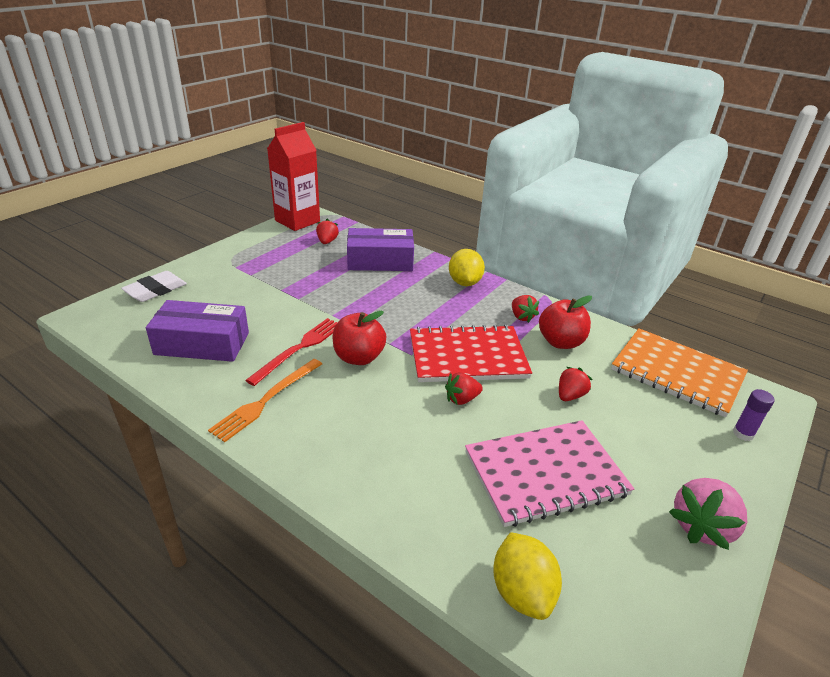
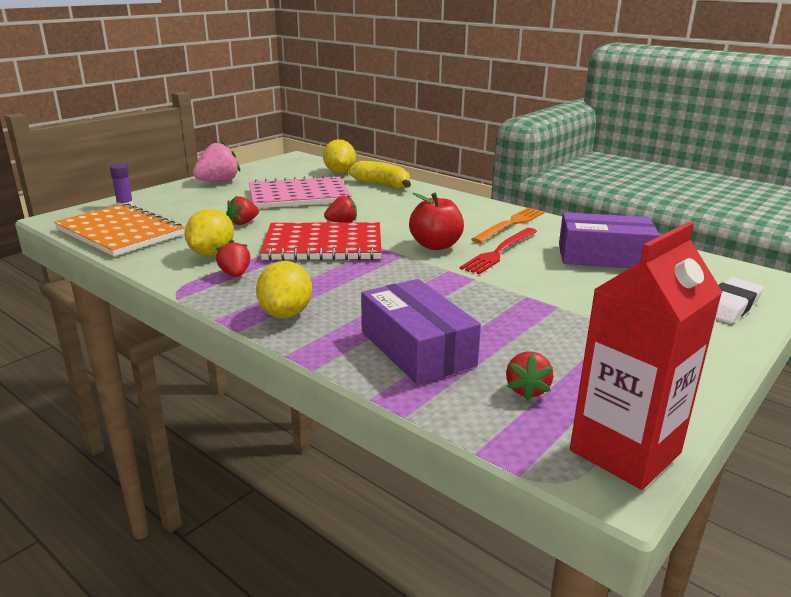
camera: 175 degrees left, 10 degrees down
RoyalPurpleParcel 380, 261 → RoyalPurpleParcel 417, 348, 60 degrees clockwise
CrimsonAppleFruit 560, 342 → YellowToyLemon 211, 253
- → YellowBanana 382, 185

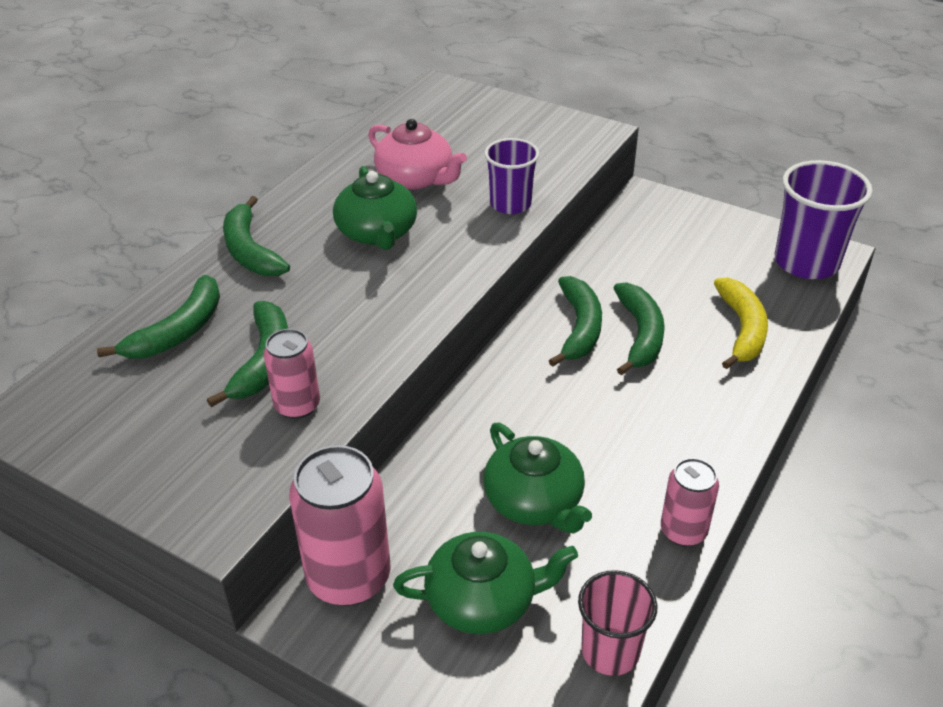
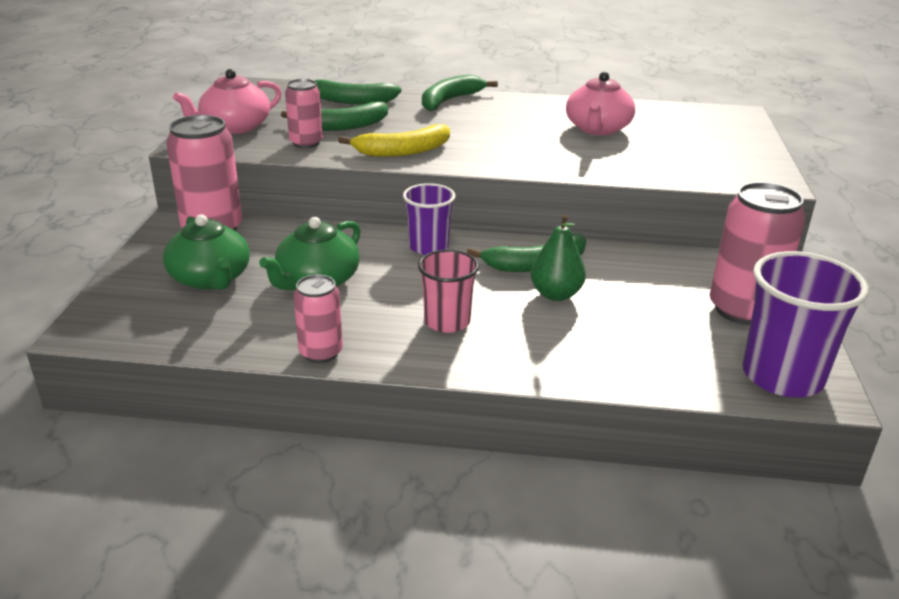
camera: 65 degrees right, 10 degrees down
EmeraldTeaPot 377, 233 → -
RoyalPurpleCup 510, 204 → RoyalPurpleCup 428, 247, move
PinkCup 610, 651 → PinkCup 447, 322, move
EmeraldBanana 640, 335 → EmeraldToyPear 555, 294
YellowBanana 742, 329 → YellowBanana 403, 151, move
- → PinkTeaPot 234, 127
- → PinkCan 742, 310

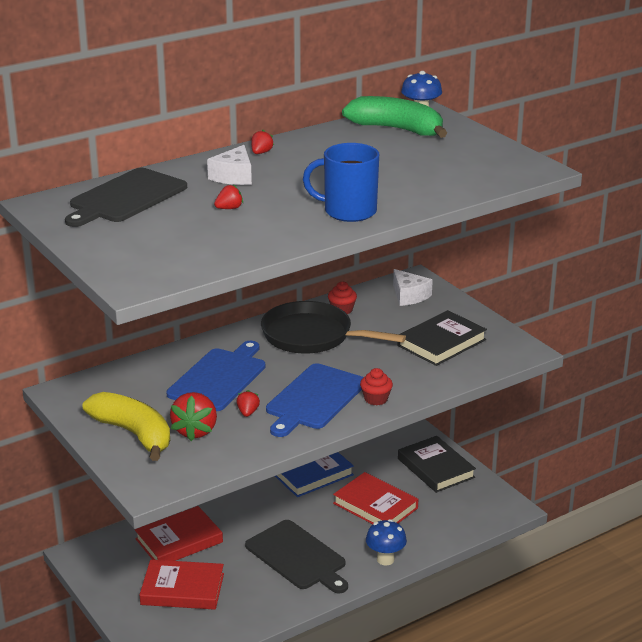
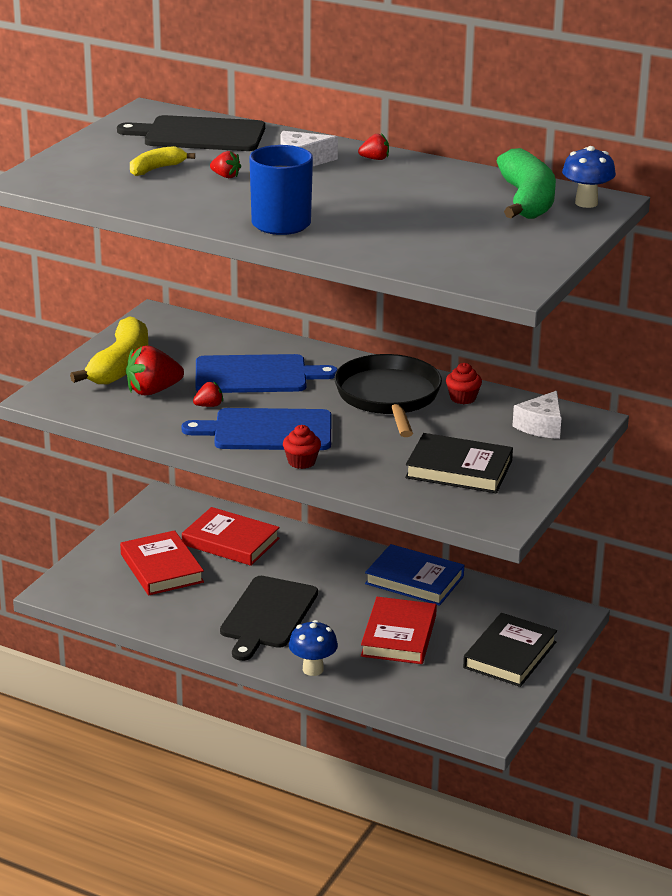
camera: 60 degrees right, 0 degrees up
- → YellowBanana 156, 169

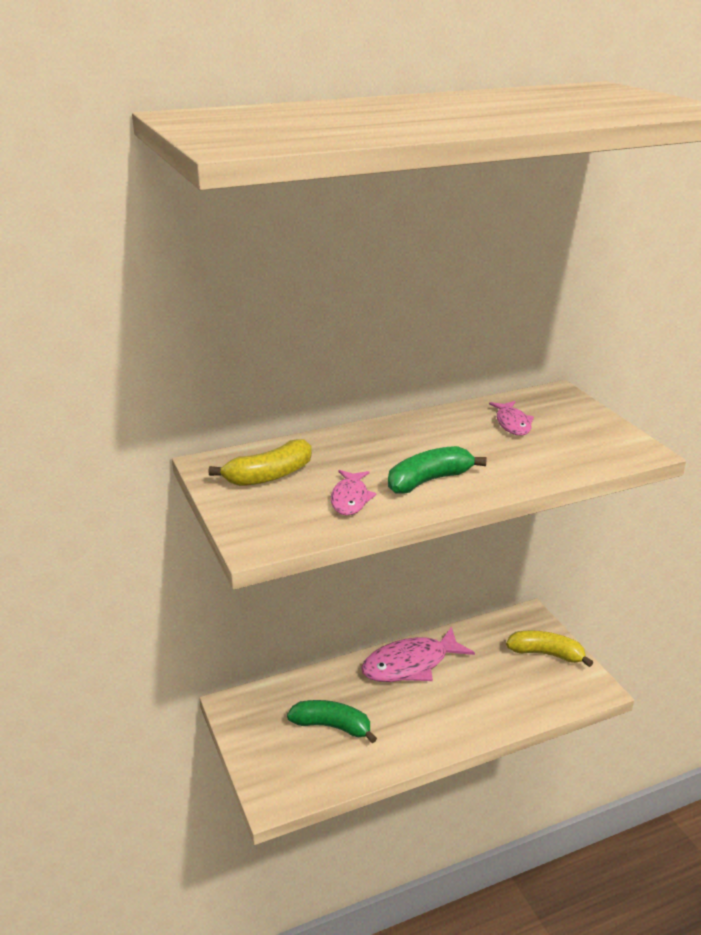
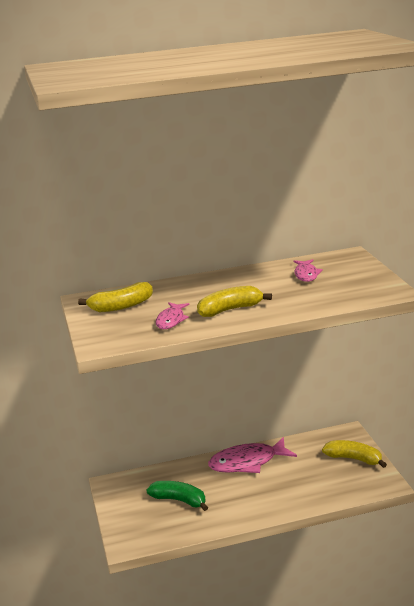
camera: 10 degrees right, 5 degrees down
EmeraldBanana 429, 480 → YellowBanana 230, 310

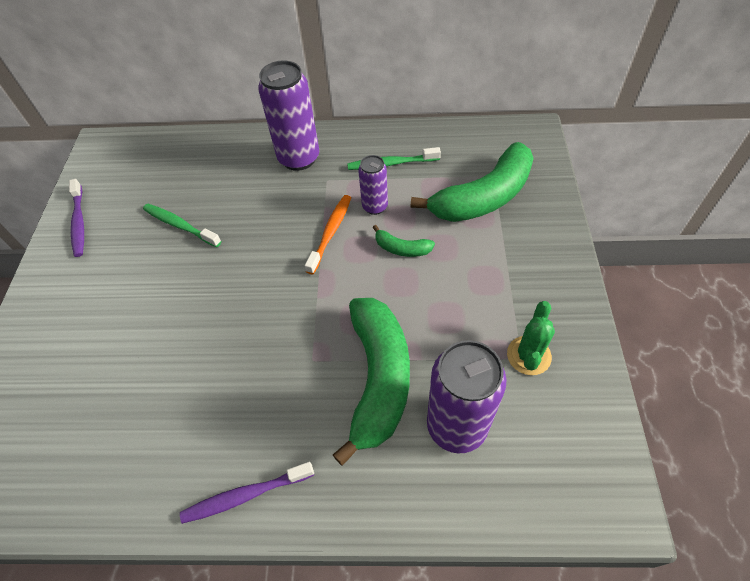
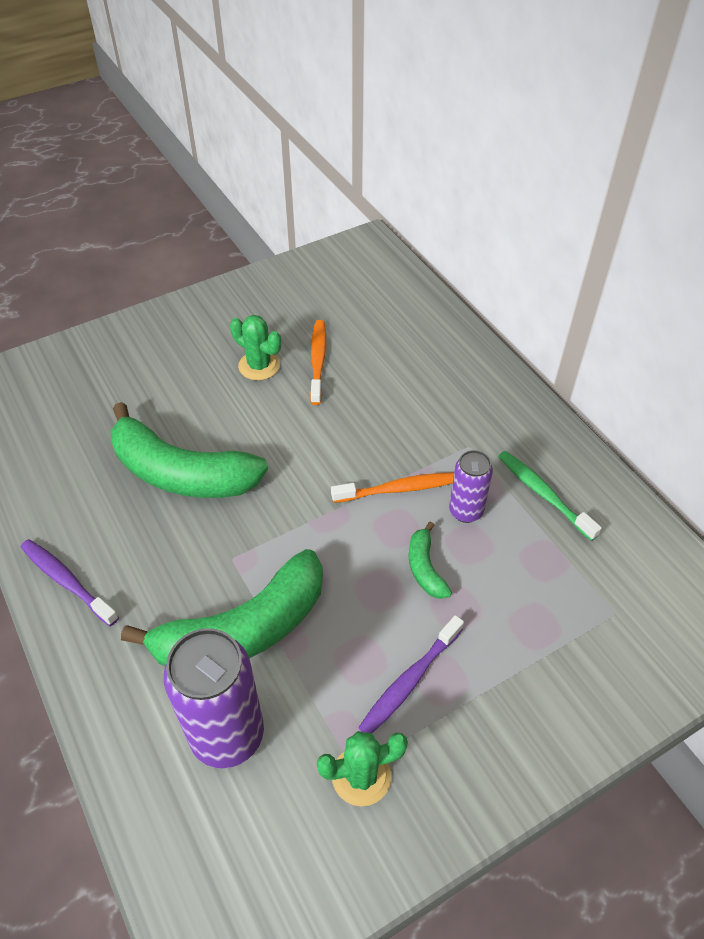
camera: 55 degrees right, 5 degrees down
RoyalPurpleToothBrush 79, 222 → RoyalPurpleToothBrush 410, 681, move
EmeraldToothBrush 180, 225 → OrangeColouredToothBrush 318, 361
RoyalPurpleCan 299, 158 → -
EmeraldBanana 483, 197 → EmeraldBanana 182, 473, move
- → EmeraldPricklyPlant 259, 366

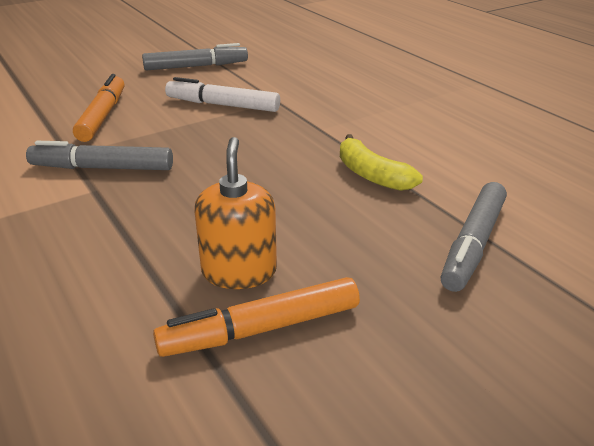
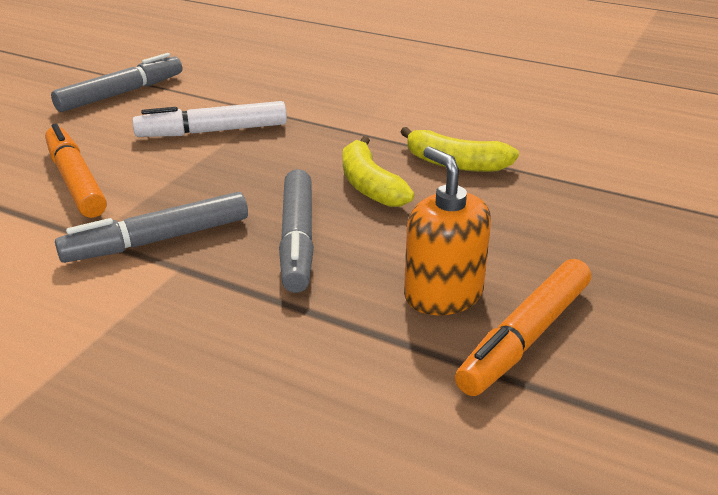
camera: 30 degrees left, 0 degrees up
GrayFeltPen 473, 244 → GrayFeltPen 297, 239, move
- → YellowBanana 369, 185

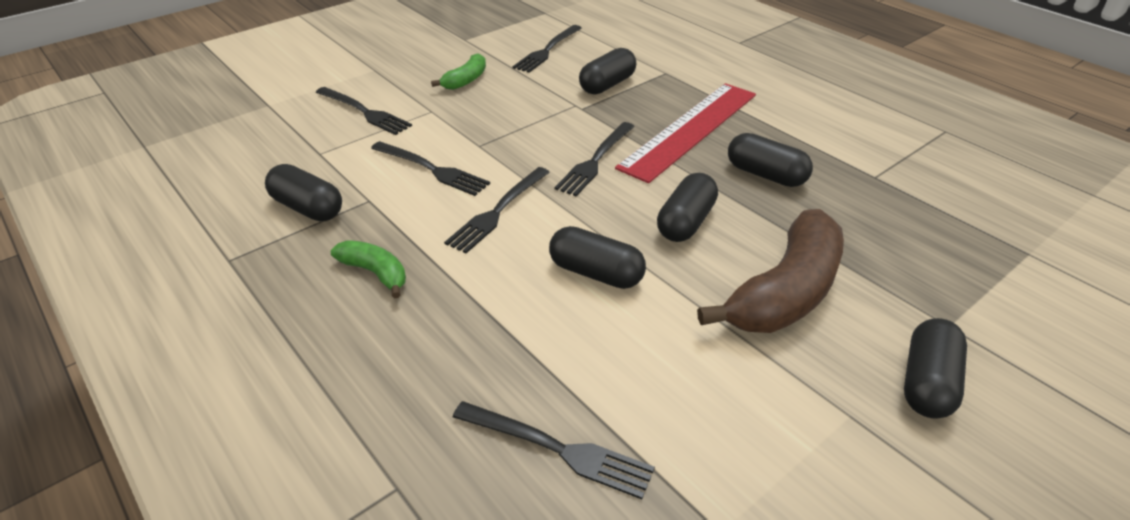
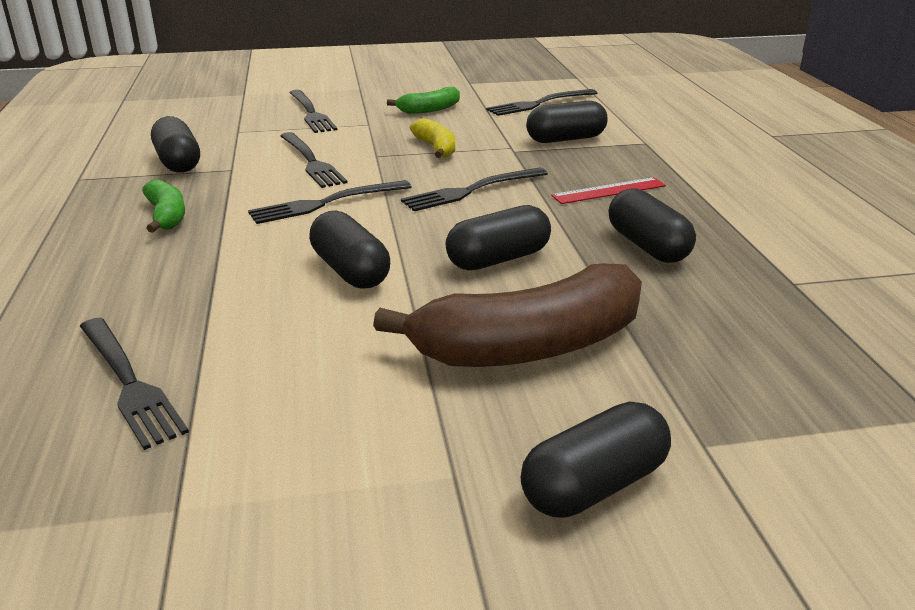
camera: 30 degrees right, 10 degrees down
CrimsonRuler 690, 130 → CrimsonRuler 609, 191, x0.46
- → YellowBanana 436, 148

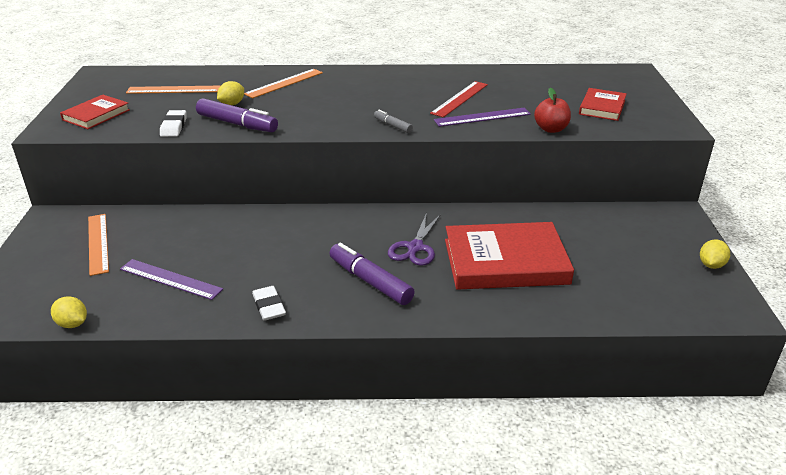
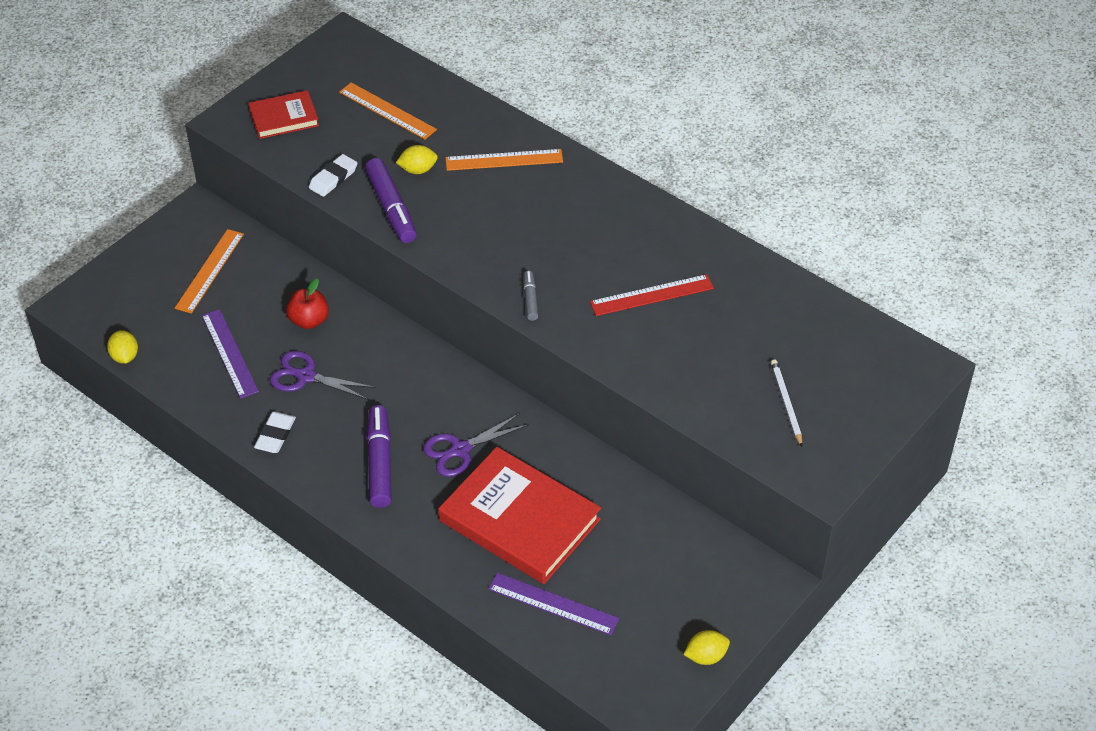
camera: 40 degrees right, 15 degrees up
RoyalPurpleRuler 482, 117 → RoyalPurpleRuler 553, 603, move
CrimsonAppleFruit 551, 129 → CrimsonAppleFruit 309, 320, move
CrimsonHardback 602, 107 → PureWhitePencil 786, 403
- → RoyalPurpleScissors 305, 376

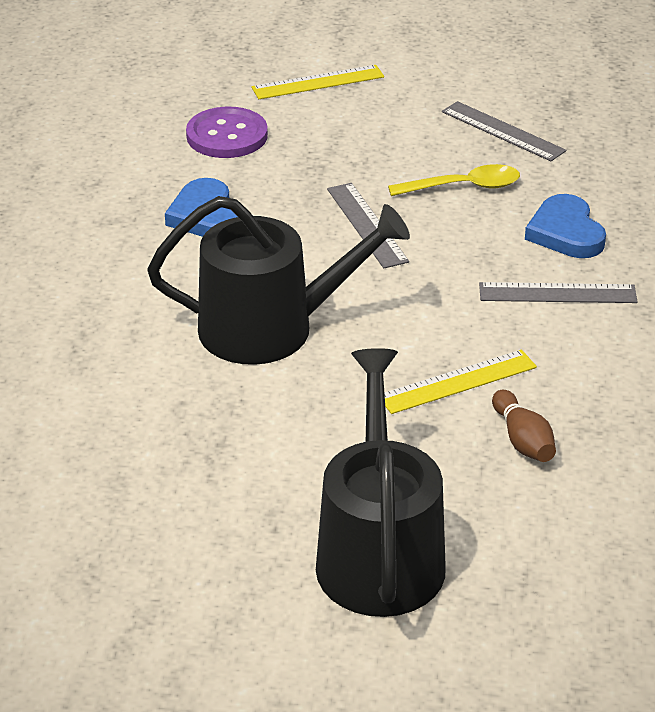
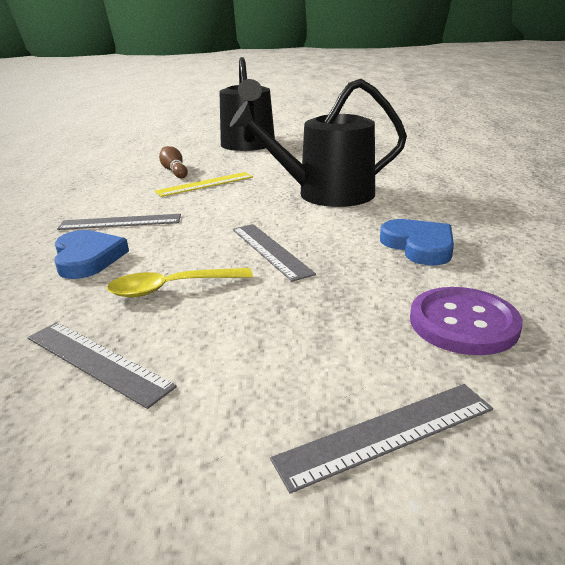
camera: 175 degrees right, 10 degrees down
YellowRuler 318, 82 → GrayRuler 387, 434

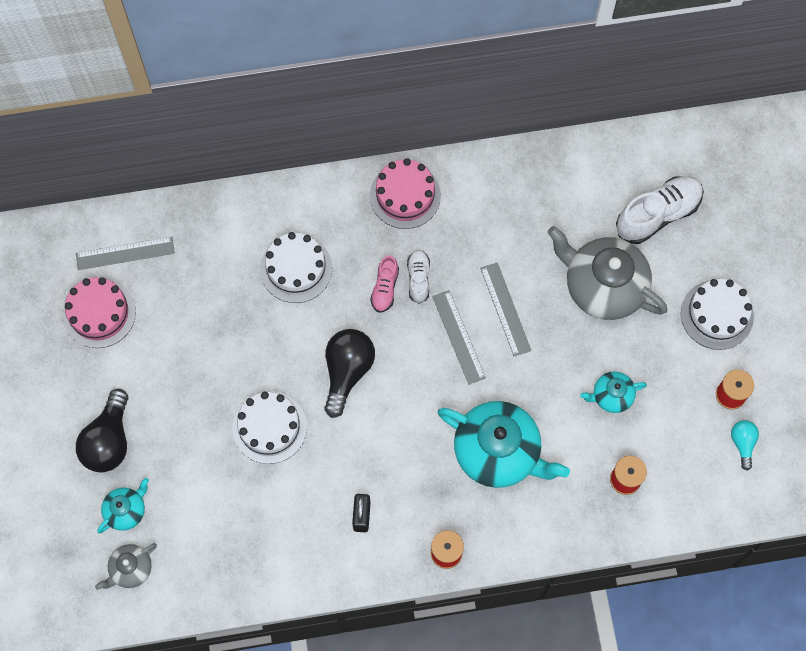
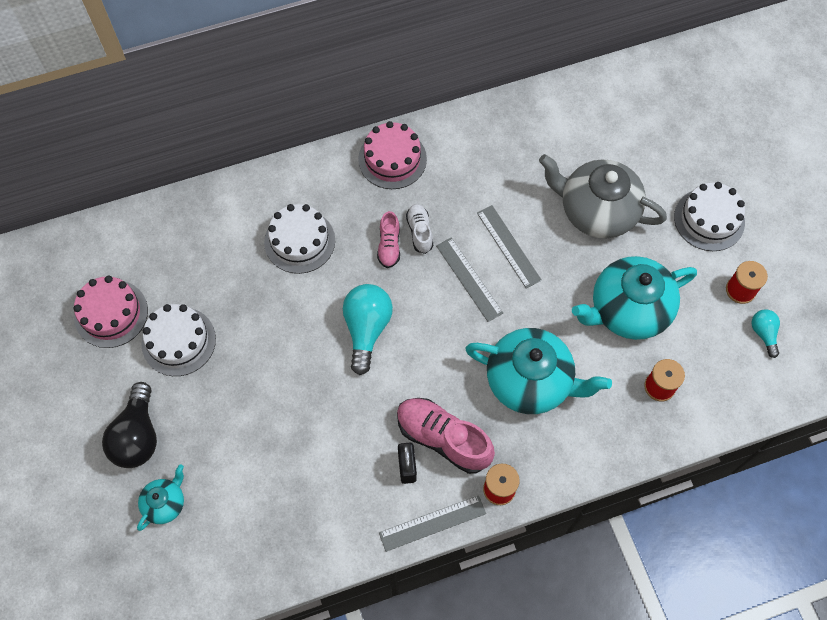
camera: 10 degrees left, 5 degrees down
GrayRuler 125, 253 → GrayRuler 432, 523, move
GrayTeaPot 130, 569 → -
PureWhiteGateau 269, 427 → PureWhiteGateau 178, 341, move
EbonyBulb 347, 372 → AquaBulb 367, 329
AquaTeaPot 611, 396 → AquaTeaPot 627, 310, x2.03
PureWhiteShoe 657, 214 → -
- → PinkShoe 443, 438

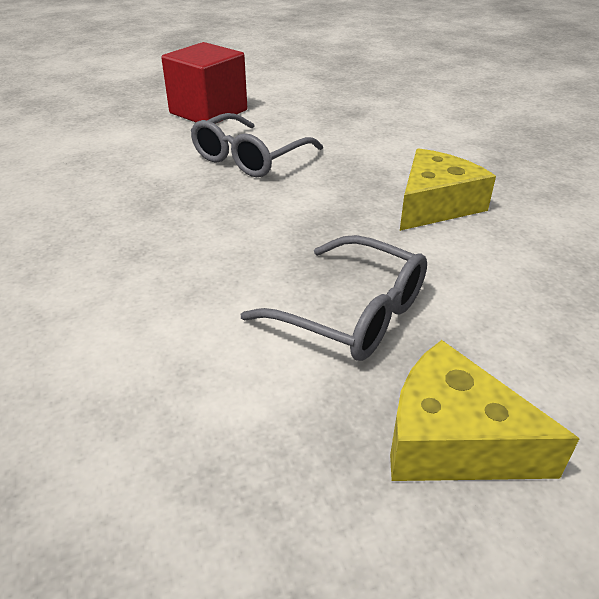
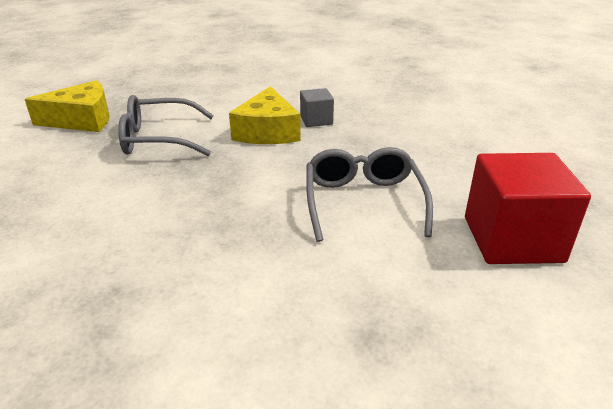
camera: 140 degrees right, 5 degrees down
YellowPieceOfCheese 435, 205 → YellowPieceOfCheese 267, 131, move
- → GrayCube 316, 120

